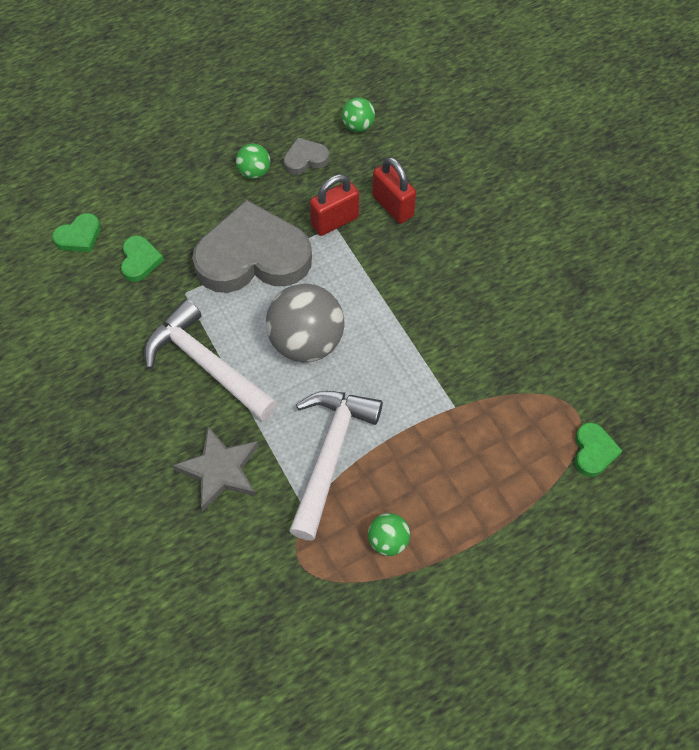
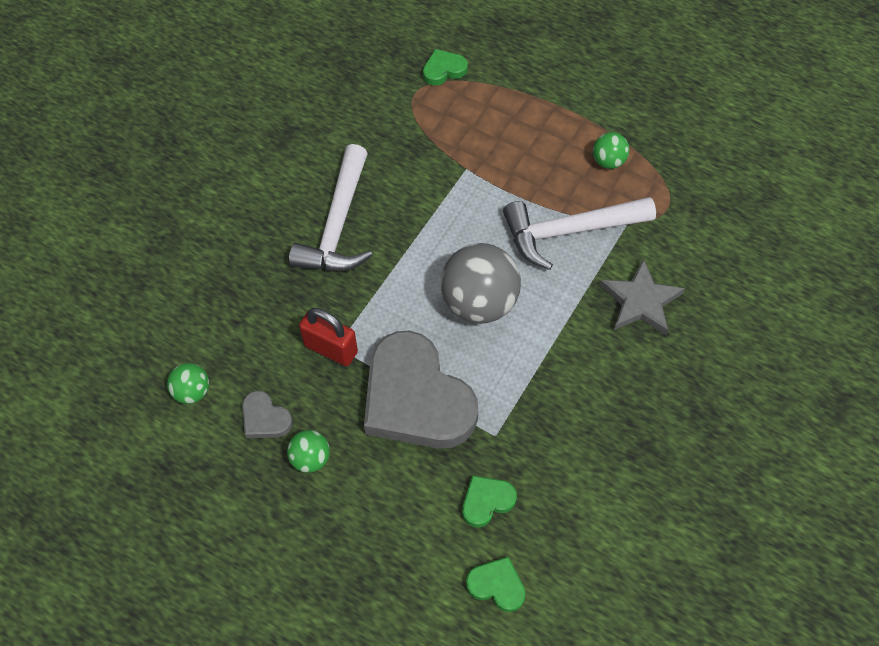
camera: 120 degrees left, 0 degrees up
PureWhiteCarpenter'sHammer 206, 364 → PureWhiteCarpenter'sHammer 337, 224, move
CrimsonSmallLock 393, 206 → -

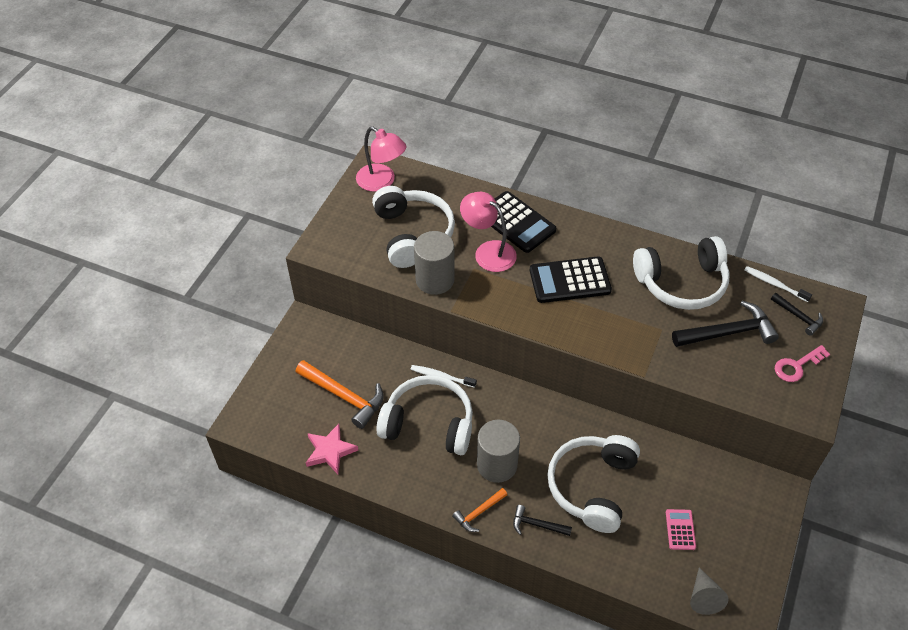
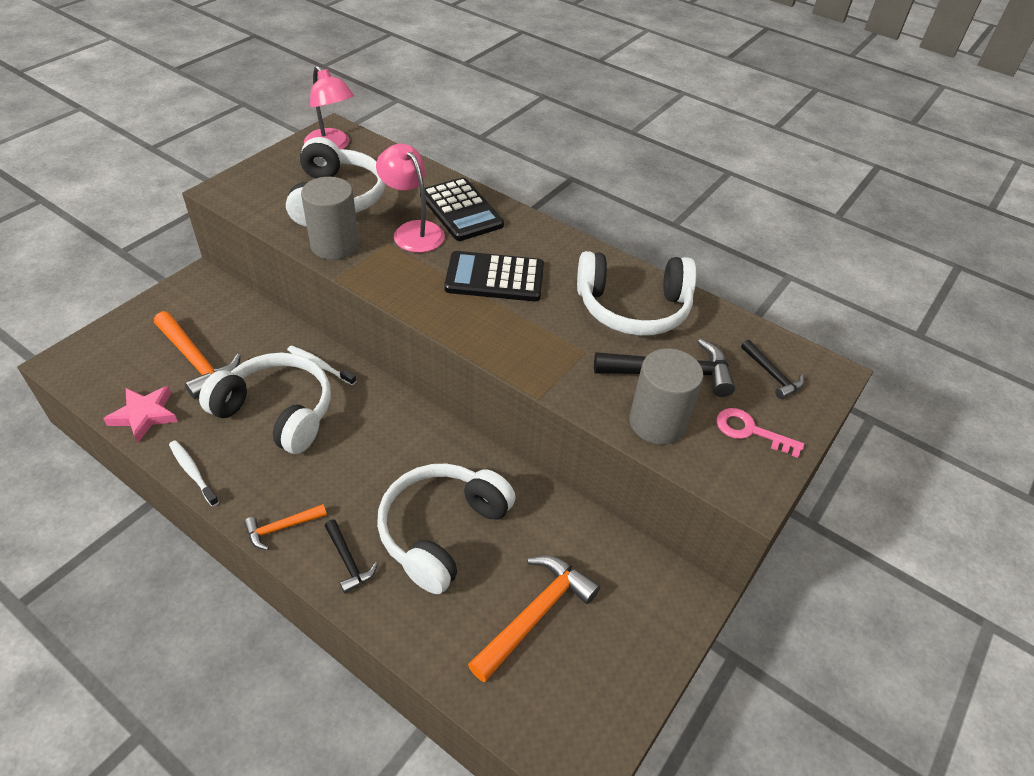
camera: 10 degrees right, 5 degrees down
GraySolidCylinder 497, 465 → GraySolidCylinder 657, 423, move
EbonyCarpenter'sHammer 537, 525 → EbonyCarpenter'sHammer 348, 561, 150 degrees counterclockwise
PinkAddingMachine 680, 530 → OrangeColouredCarpenter'sHammer 535, 614
GrayConeShape 704, 597 → -
PureWhiteToothBrush 774, 284 → PureWhiteToothBrush 193, 472, move
PinkLatchkey 797, 366 → PinkLatchkey 750, 431, 45 degrees clockwise

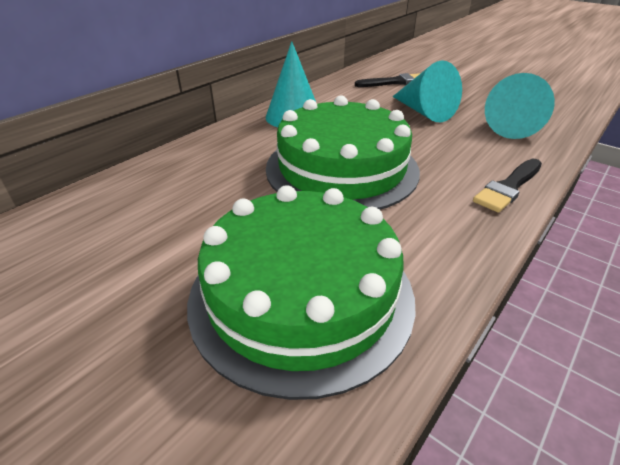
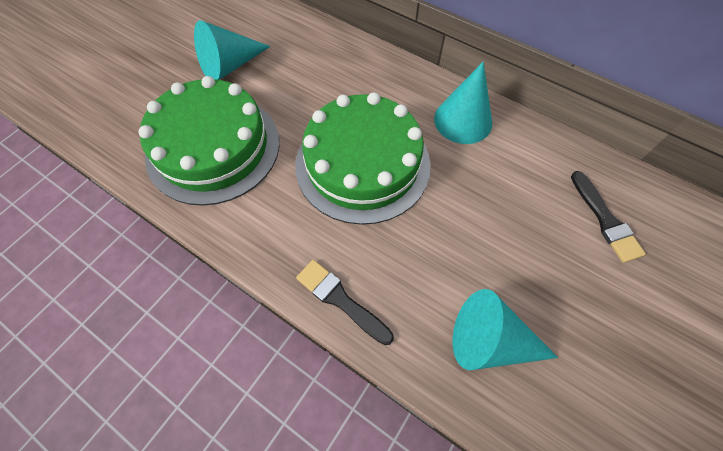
camera: 85 degrees right, 25 degrees up
AquaConeShape 423, 112 → AquaConeShape 230, 66, move

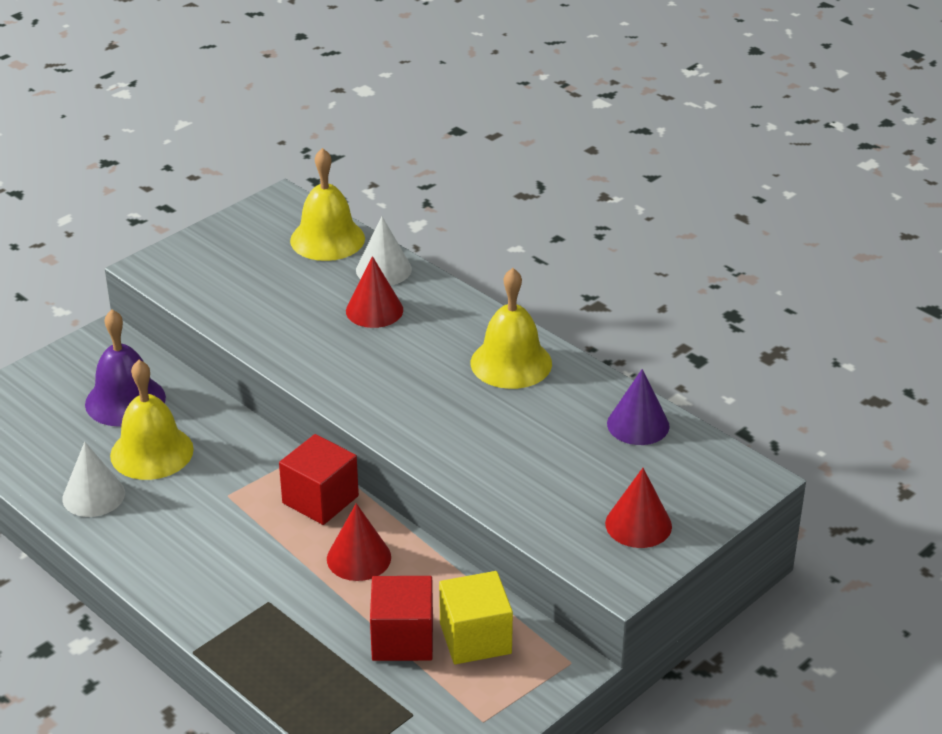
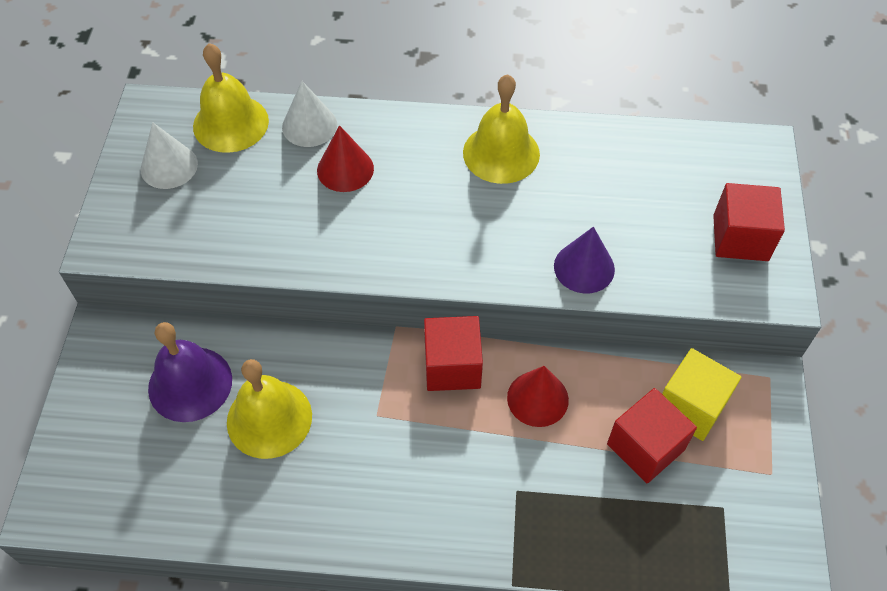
camera: 40 degrees left, 20 degrees up
PureWhiteConeShape 93, 495 → PureWhiteConeShape 169, 166, move
CrimsonConeShape 638, 524 → CrimsonCube 740, 238
RoyalPurpleConeShape 638, 424 → RoyalPurpleConeShape 584, 267, move

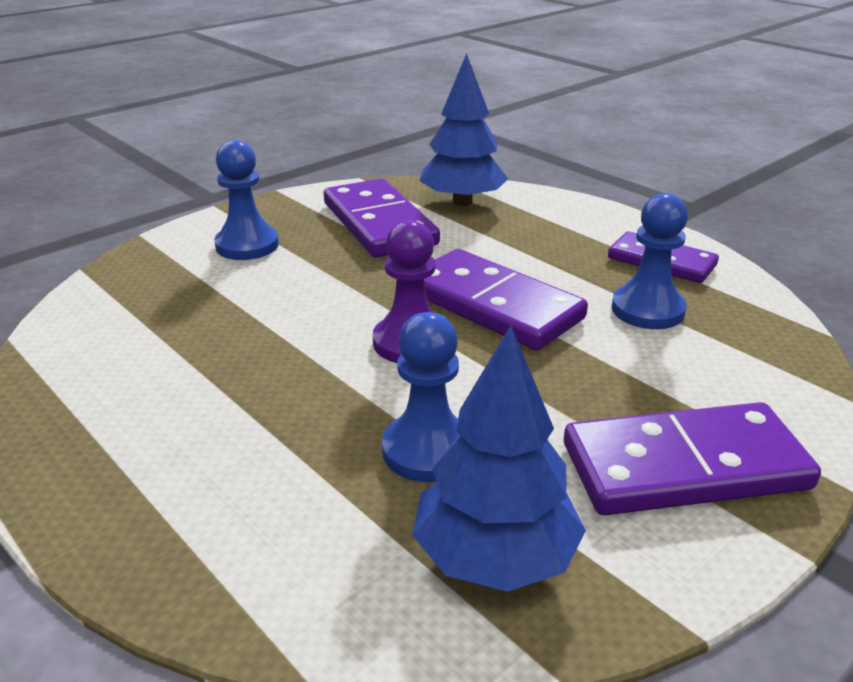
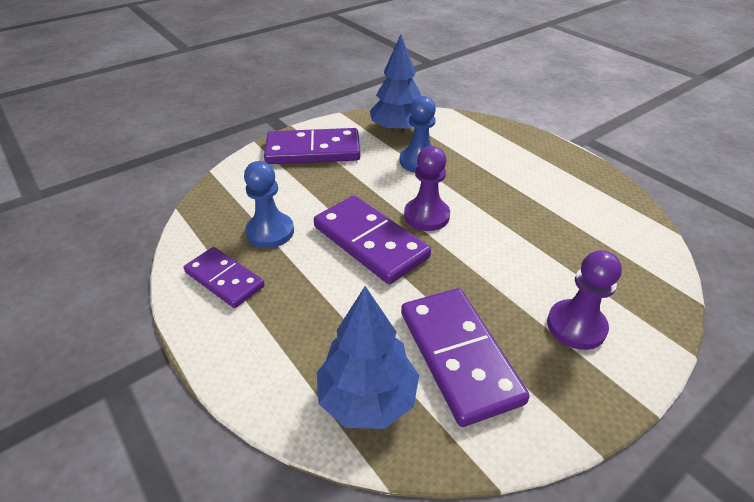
camera: 175 degrees left, 10 degrees up
BlueGamePawn 247, 245 → RoyalPurpleGamePawn 576, 326

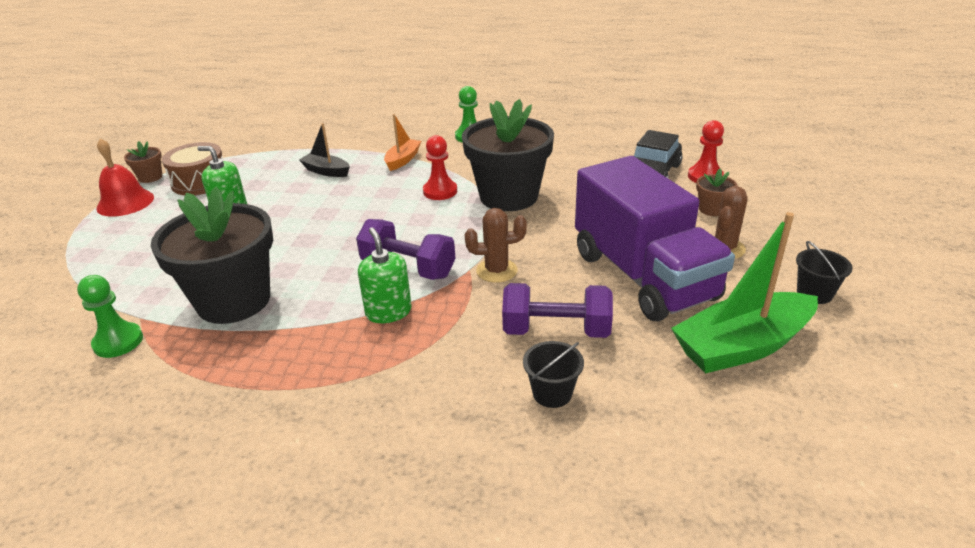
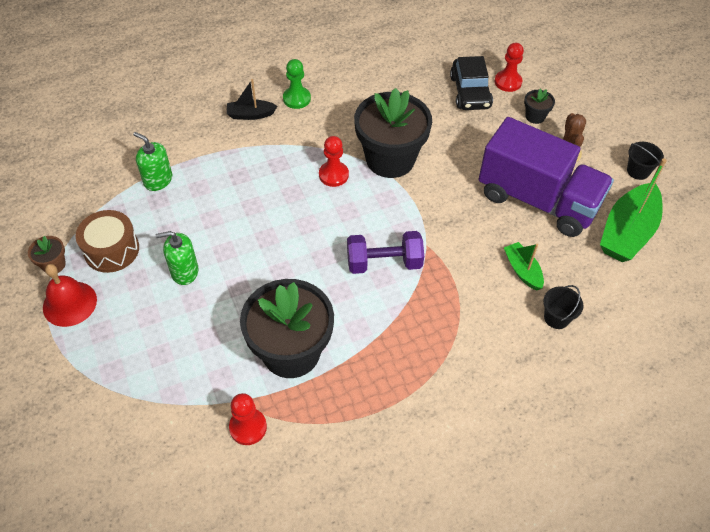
camera: 35 degrees left, 20 degrees up
EmeraldGamePawn 118, 342 → CrimsonGamePawn 248, 427
EbonySailboat 326, 171 → EbonySailboat 250, 115, move
EmeraldPumpBottle 388, 312 → EmeraldPumpBottle 158, 180, move
OrangeColouredSailboat 403, 160 → -
DarkBrownPricklyPlant 496, 271 → -
RoyalPurpleDumbbell 556, 330 → EmeraldSailboat 522, 270
DarkBrownPlantPot 712, 209 → EbonyPlantPot 535, 116

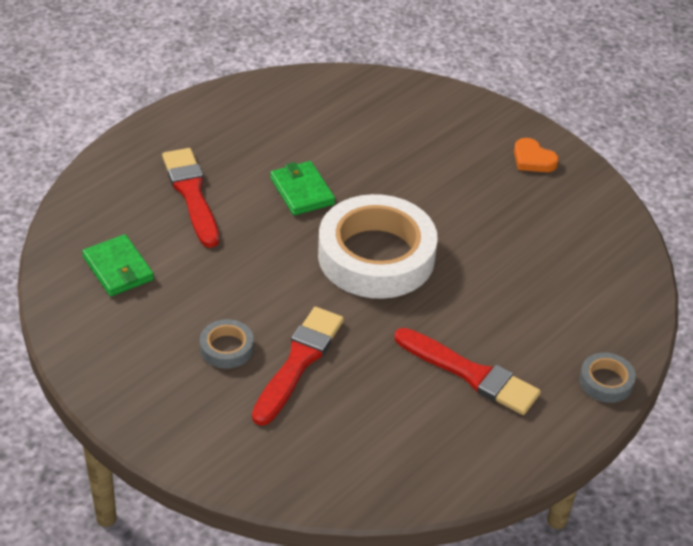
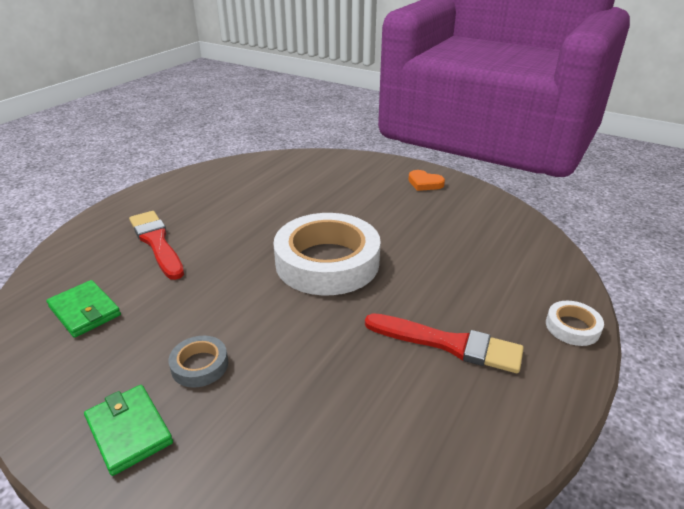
camera: 10 degrees left, 10 degrees down
CrimsonBrush 298, 362 → -
EmeraldBillfold 302, 191 → EmeraldBillfold 129, 431, move
GrayStickyTape 606, 381 → PureWhiteStickyTape 572, 327

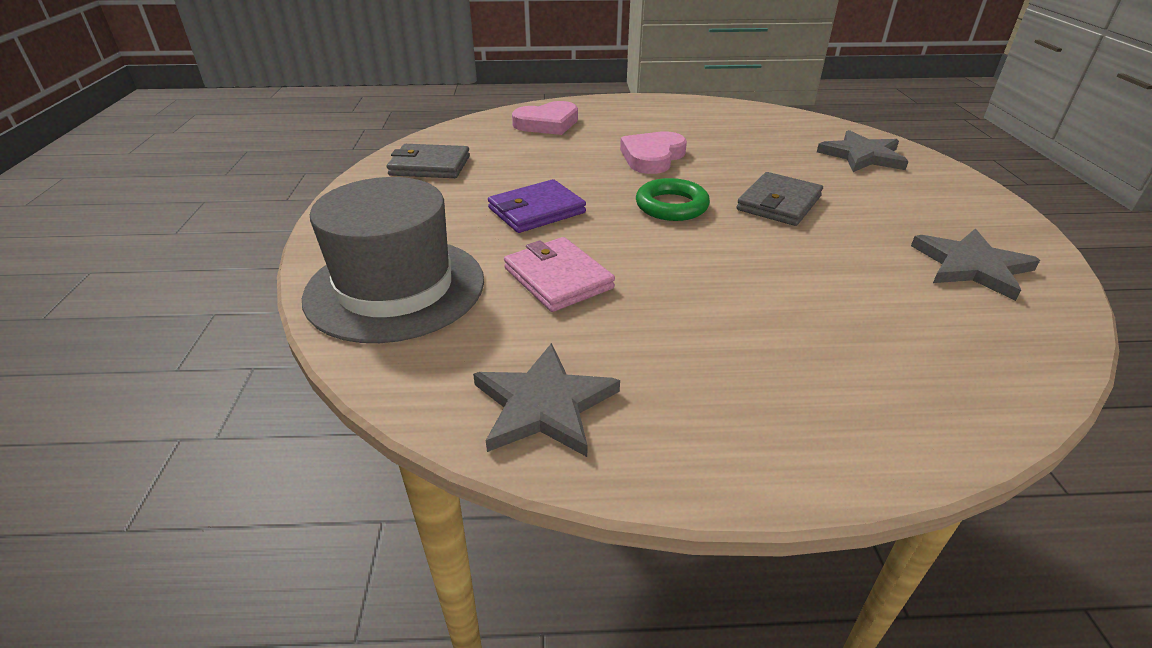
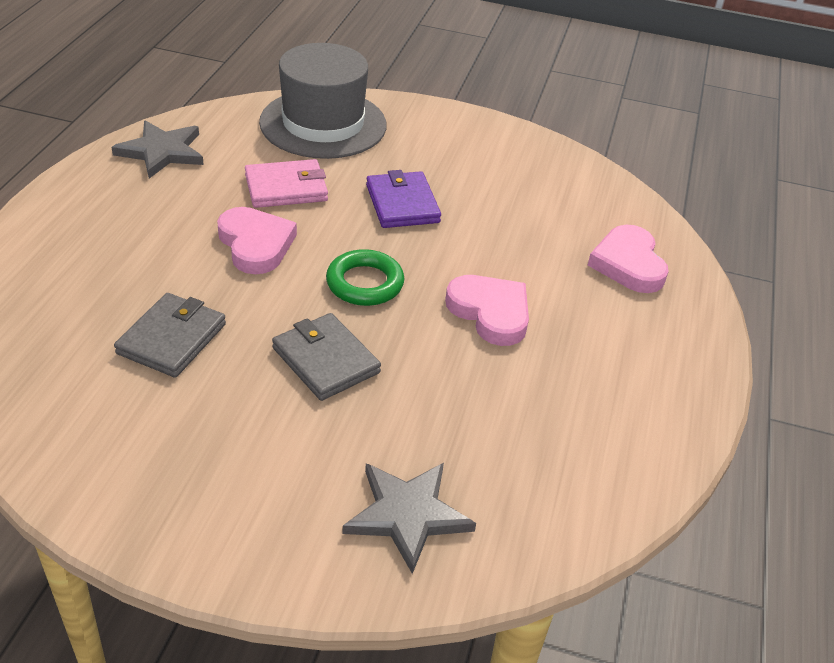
camera: 105 degrees right, 5 degrees up
GrayBillfold 430, 166 → GrayBillfold 172, 339, move
GrayFivePointedStar 971, 266 → -
- → PinkHeart 255, 244

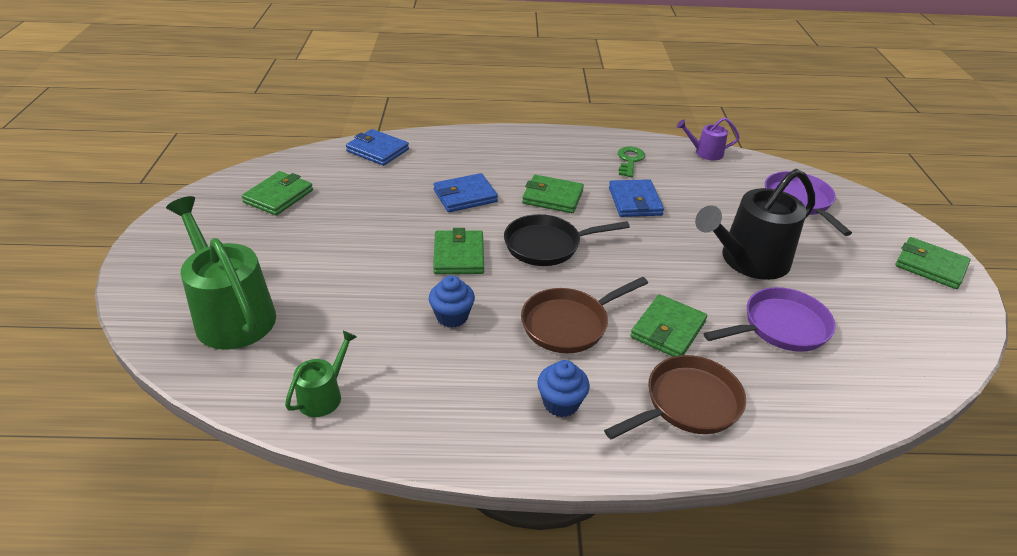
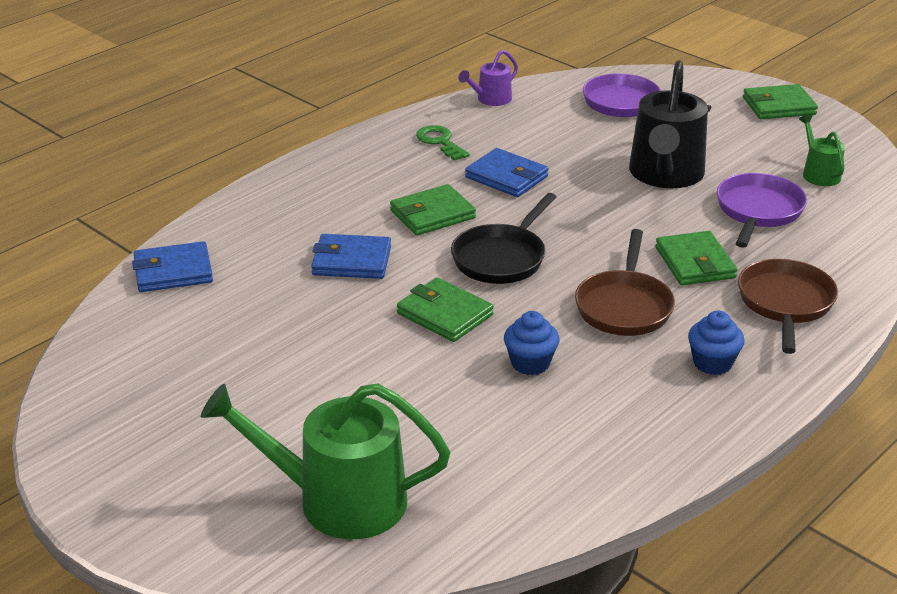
camera: 45 degrees left, 5 degrees down
EmeraldBillfold 278, 196 → -
EmeraldWateringCan 323, 396 → EmeraldWateringCan 819, 174, move
BlueBillfold 465, 196 → BlueBillfold 351, 261, 75 degrees clockwise

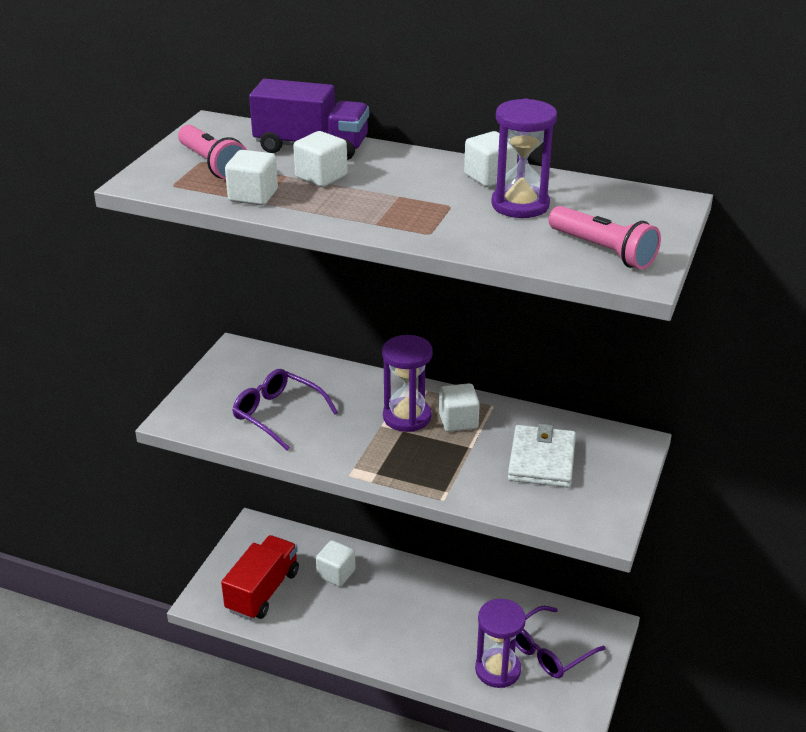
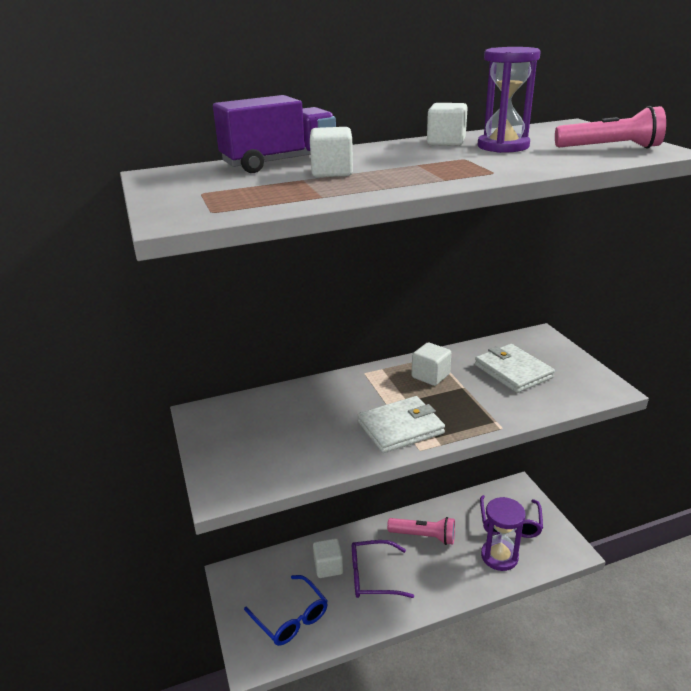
camera: 40 degrees left, 5 degrees down
PinkPocketTorch 213, 165 → PinkPocketTorch 424, 536, move
CrimsonToyTruck 263, 591 → BlueEyeglasses 291, 618
PureWhiteCube 253, 196 → -
RoyalPurpleEyeglasses 278, 414 → RoyalPurpleEyeglasses 373, 576, move
RoyalPurpleSandTimer 407, 417 → -
- → PureWhiteBillfold 400, 427

